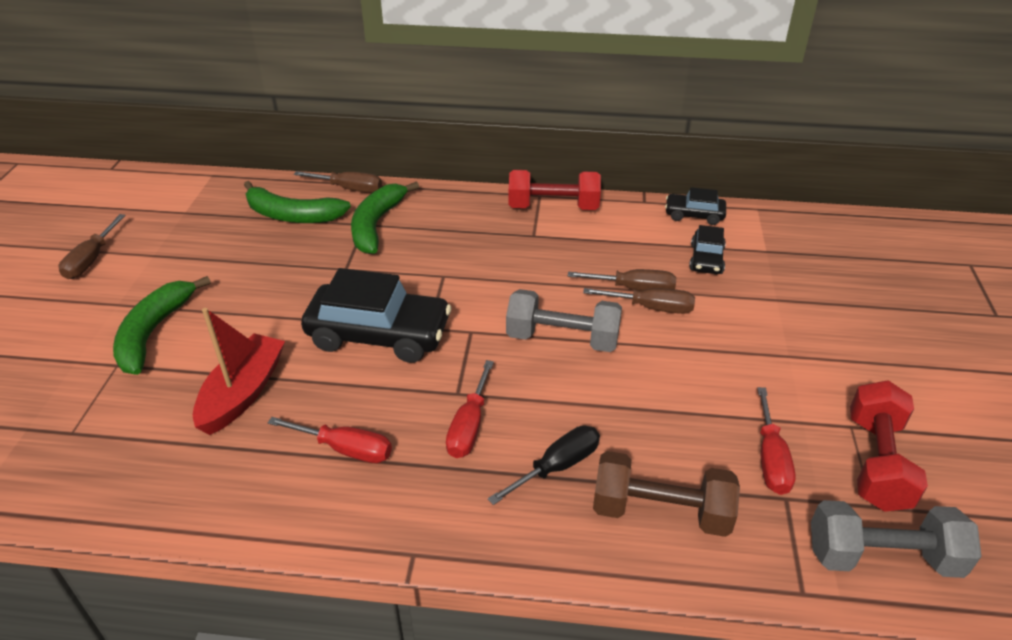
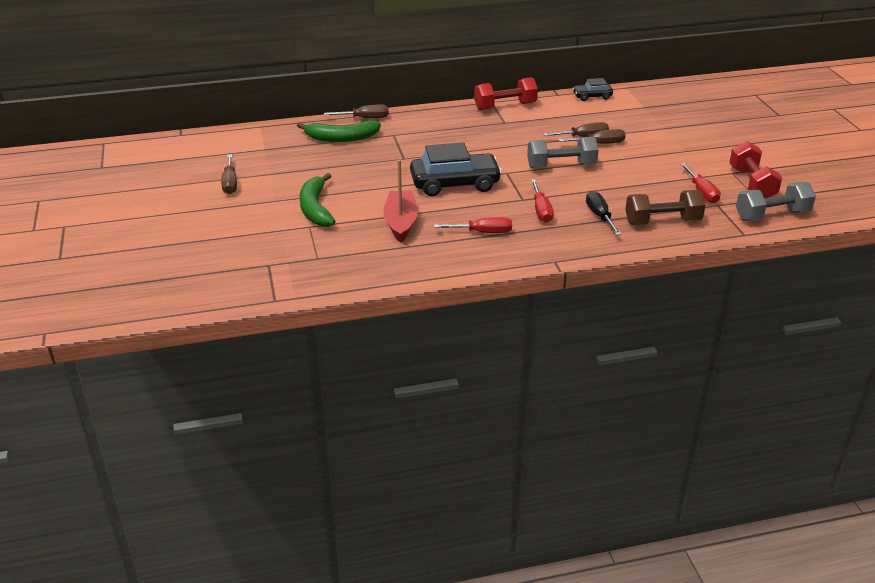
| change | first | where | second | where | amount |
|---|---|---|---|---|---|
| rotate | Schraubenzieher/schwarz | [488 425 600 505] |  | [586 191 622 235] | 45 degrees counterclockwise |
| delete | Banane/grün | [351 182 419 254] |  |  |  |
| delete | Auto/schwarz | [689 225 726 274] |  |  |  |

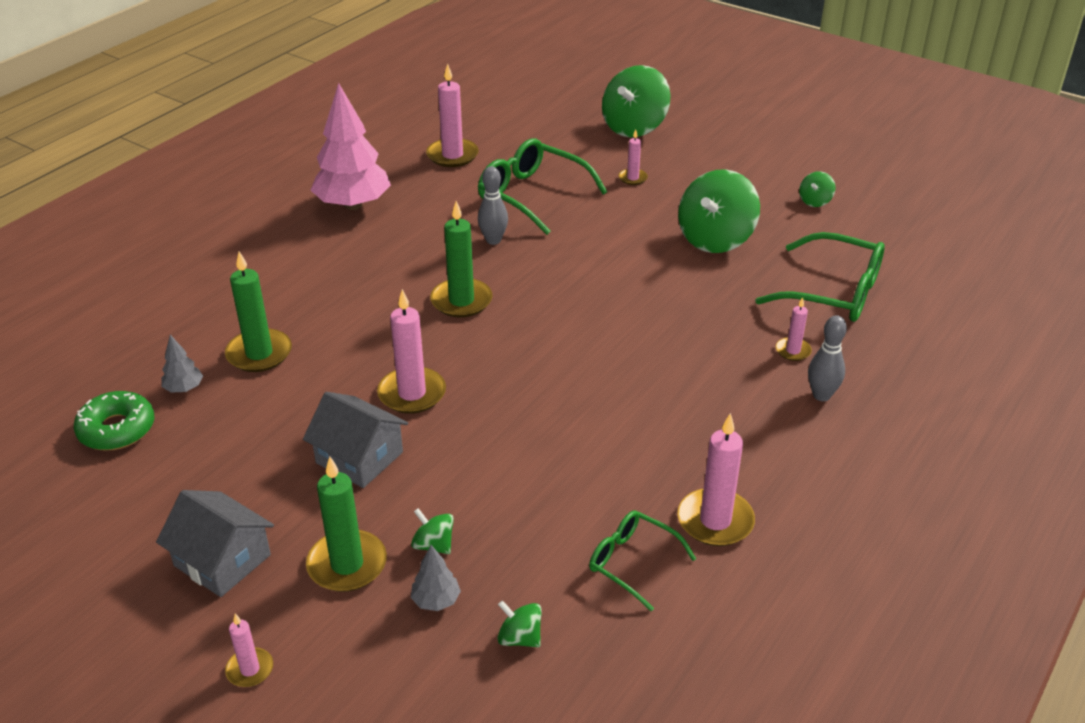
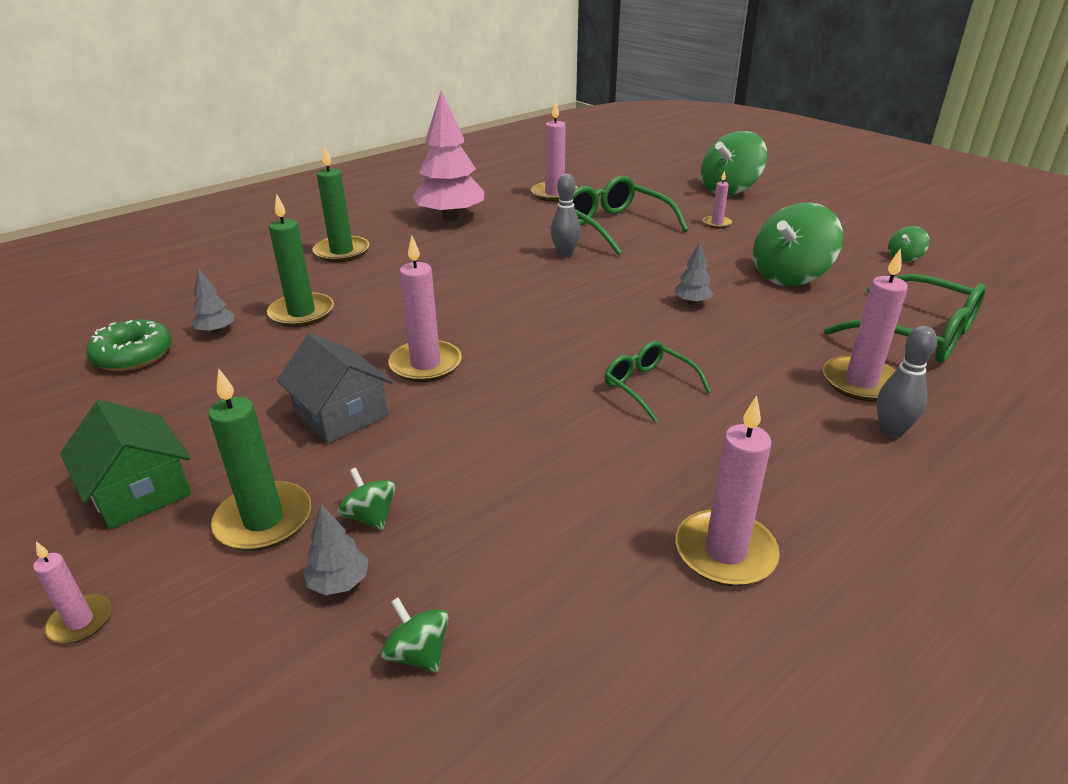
| change | first | where | second | where | amount |
|---|---|---|---|---|---|
| recolor | Haus/grau | [156 490 274 597] | Haus/grün | [60 400 191 530] |  |
| move | Kerze/grün | [430 201 493 318] |  | [312 146 370 263] |  |
| move | Brille/grün | [589 511 696 611] |  | [605 341 711 422] |  |
| insert |  |  | Baum/grau | [674 242 713 305] |  |
| resize | Kerze/rosa | [776 297 812 361] |  | [823 248 908 401] | x1.84 |

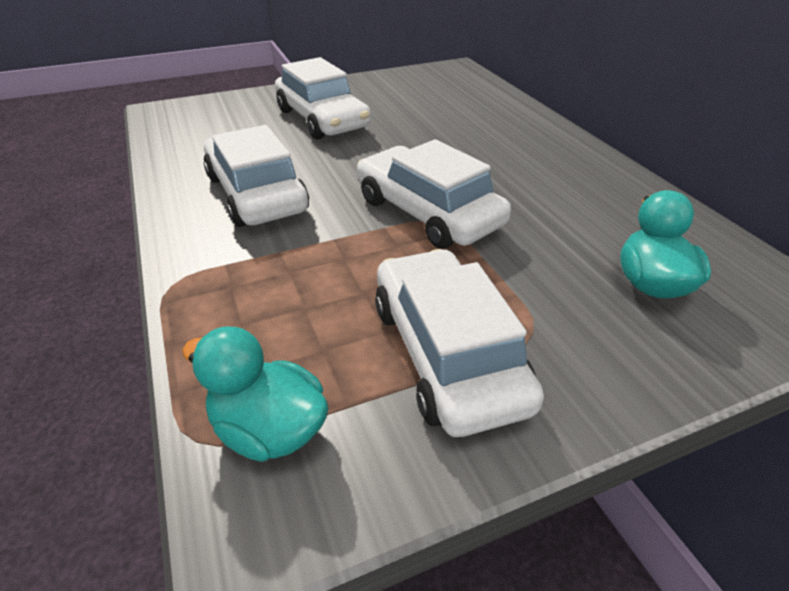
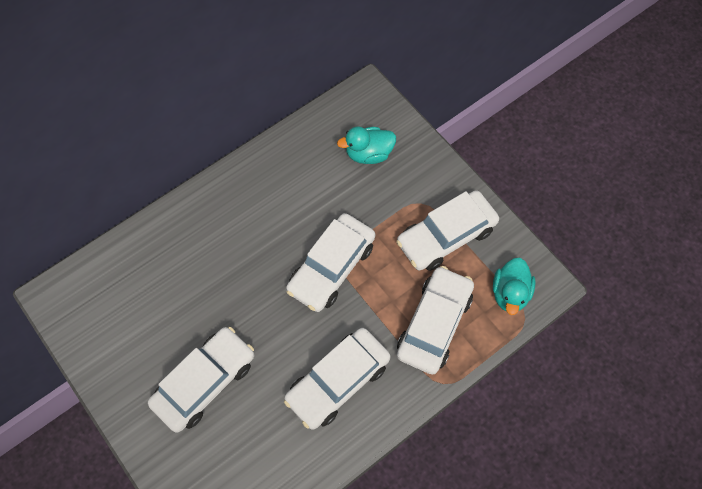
| change | first | where | second | where | amount |
|---|---|---|---|---|---|
| insert |  |  | Auto/weiß | [397 266 474 375] |  |

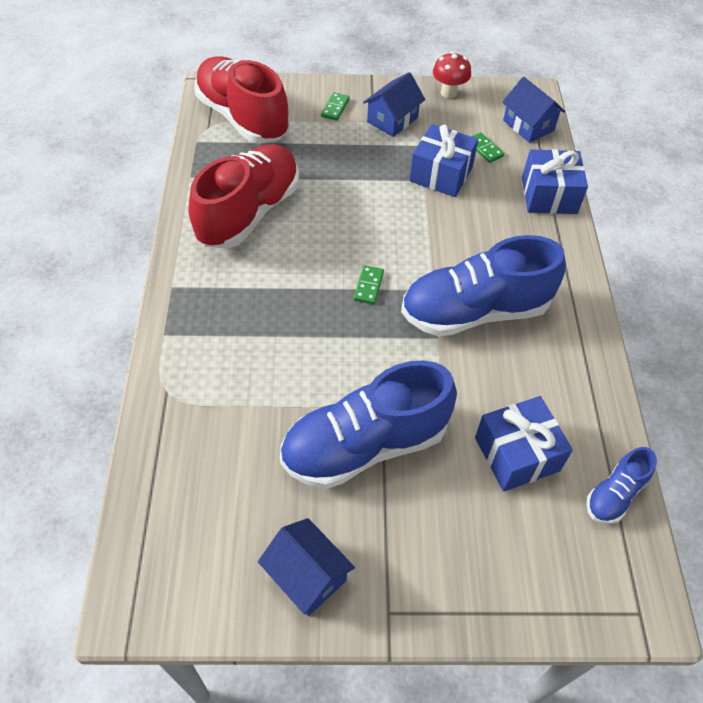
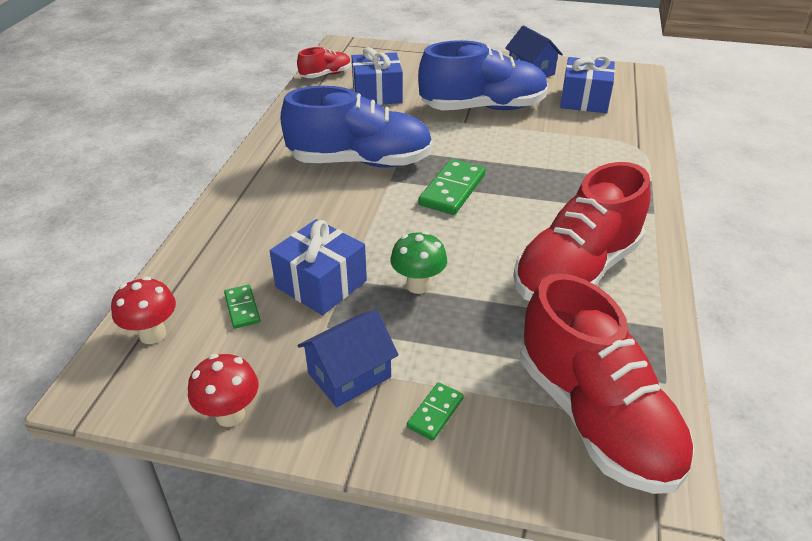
| change | first | where | second | where | amount |
|---|---|---|---|---|---|
| replace | Haus/blau | [502 77 565 143] | Pilz/rot | [111 277 176 344] |  |
| recolor | Schuh/blau | [586 447 657 524] | Schuh/rot | [297 47 351 78] |  |
| insert |  |  | Pilz/grün | [390 231 447 294] |  |
| resize | Dominostein/grün | [354 265 384 304] |  | [418 159 486 215] | x1.83 |
| move | Geschenk/blau | [522 149 588 214] |  | [560 54 615 113] |  |

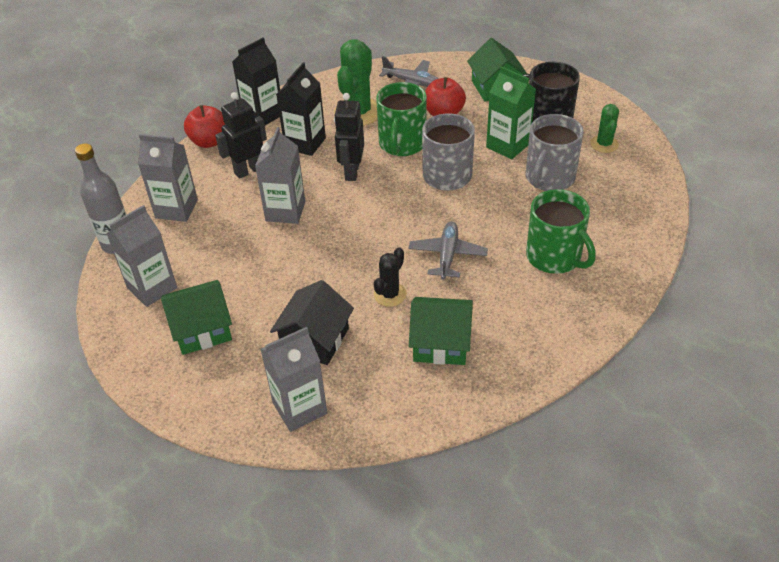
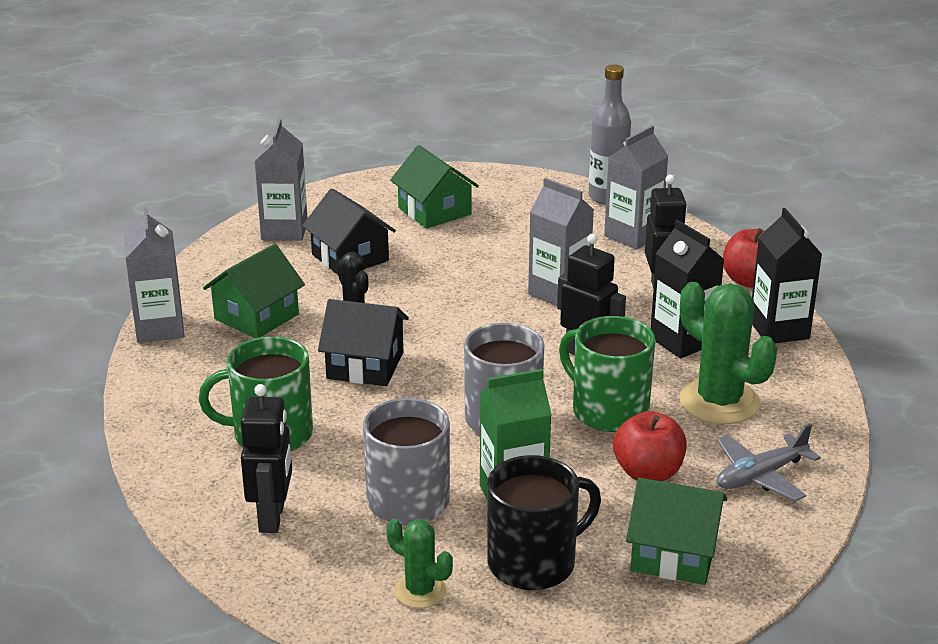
| change | first | where | second | where | amount |
|---|---|---|---|---|---|
| move | Getränkekarton/grau | [106 205 177 307] |  | [124 207 185 343] |  |
| insert |  |  | Roboter/schwarz | [241 384 292 533] |  |
| replace | Flugzeug/grau | [408 221 488 280] | Haus/schwarz | [318 299 409 386] |  |
| rotate | Haus/grün | [161 280 232 355] |  | [390 145 479 228] | 45 degrees counterclockwise |

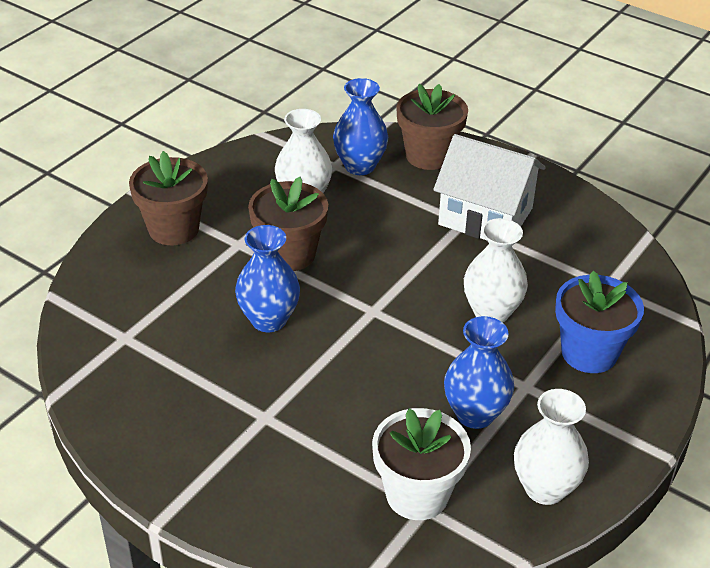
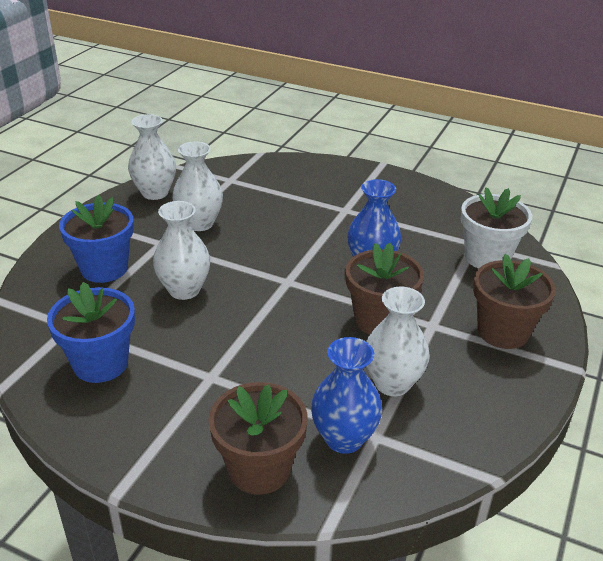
| change | first | where | second | where | amount |
|---|---|---|---|---|---|
| insert |  |  | Blumentopf/blau | [47 282 135 383] |  |
| recolor | Vase/blau | [444 316 514 429] | Vase/weiß | [172 142 223 231] |  |
| move | Blumentopf/weiß | [372 408 471 520] |  | [461 187 532 269] |  |
| delete | Haus/weiß | [433 134 546 240] |  |  |  |

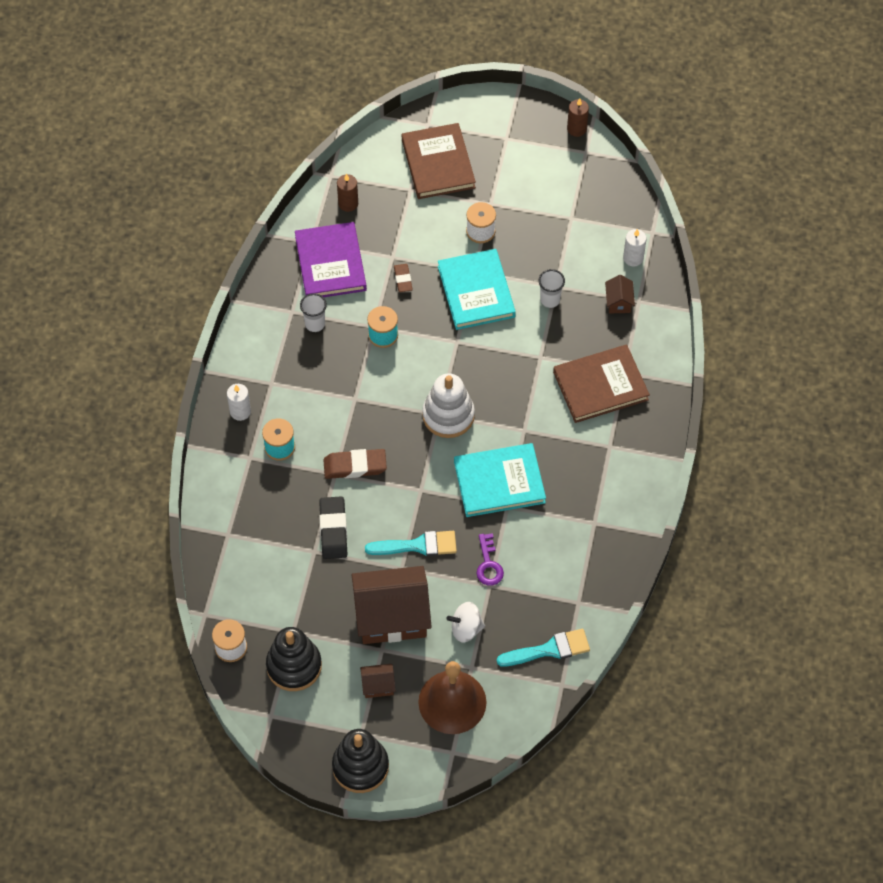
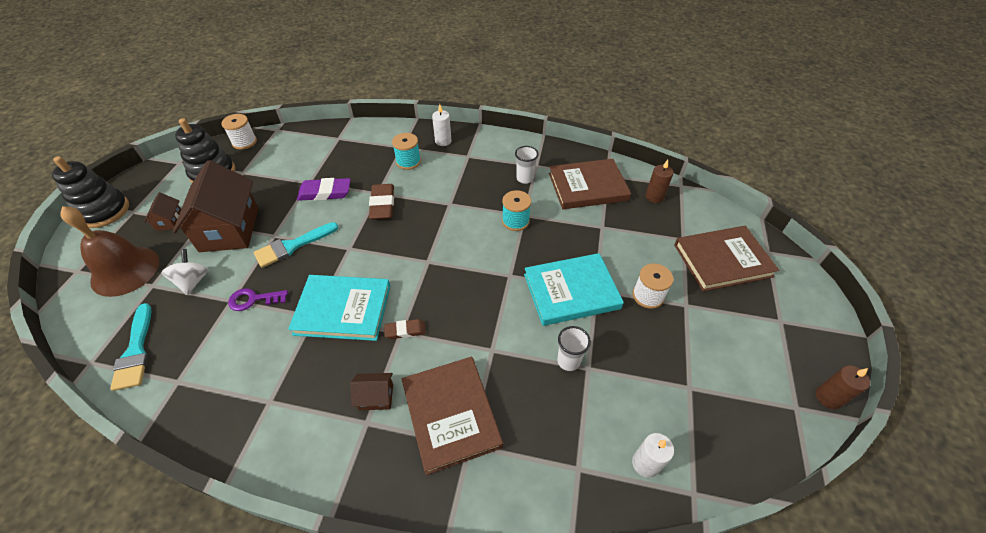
| change | first | where | second | where | amount |
|---|---|---|---|---|---|
| rotate | Pinsel/türkis | [365 531 457 556] |  | [254 222 338 268] | 60 degrees clockwise |
| rotate | Buch/türkis | [454 443 546 517] |  | [288 275 391 341] | 75 degrees counterclockwise |
| recolor | Radiergummi/schwarz | [319 496 347 559] | Radiergummi/lila | [297 178 351 201] |  |
| move | Haus/braun | [605 275 635 314] |  | [350 373 393 410] |  |
| move | Radiergummi/braun | [394 264 413 292] |  | [384 319 426 339] |  |
| recolor | Buch/lila | [295 222 367 297] | Buch/braun | [549 159 631 209] |  |
| delete | Stapelspielzeug/weiß | [422 373 475 438] |  |  |  |

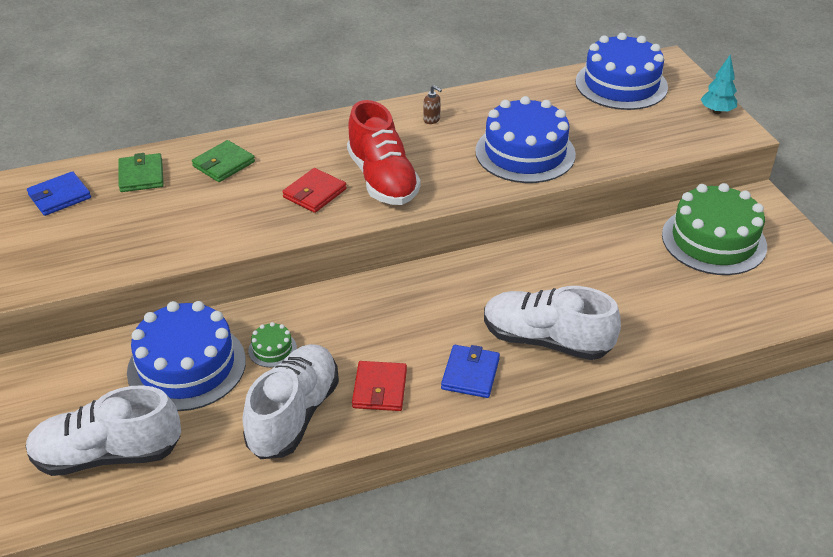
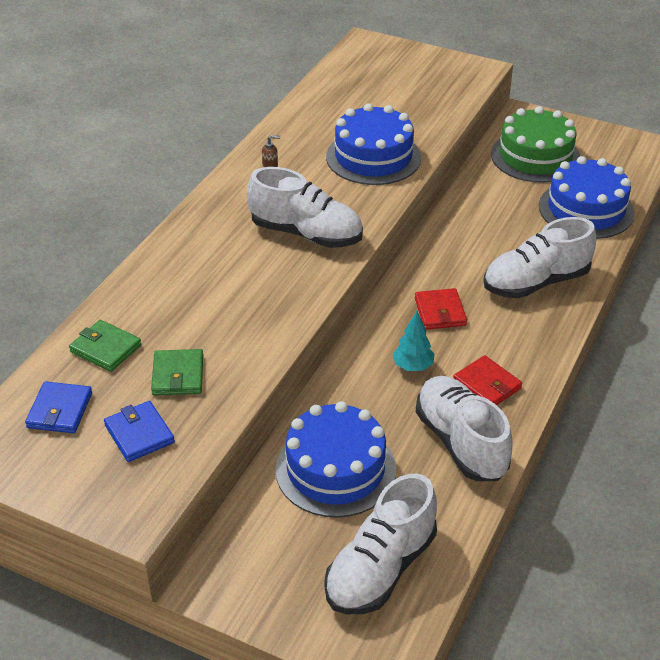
| change | first | where | second | where | amount |
|---|---|---|---|---|---|
| move | Geldbörse/blau | [441 345 500 398] |  | [104 401 175 462] |  |
| move | Geldbörse/grün | [192 140 255 182] |  | [151 349 203 396] |  |
| recolor | Schuh/rot | [347 100 421 205] | Schuh/weiß | [247 167 363 248] |  |
| move | Baum/türkis | [701 55 737 114] |  | [393 311 435 371] |  |
| move | Geldbörse/rot | [282 168 347 213] |  | [415 288 467 330] |  |
| move | Kuchen/blau | [576 33 668 110] |  | [539 156 635 239] |  |
| delete | Kuchen/grün | [248 322 297 367] |  |  |  |

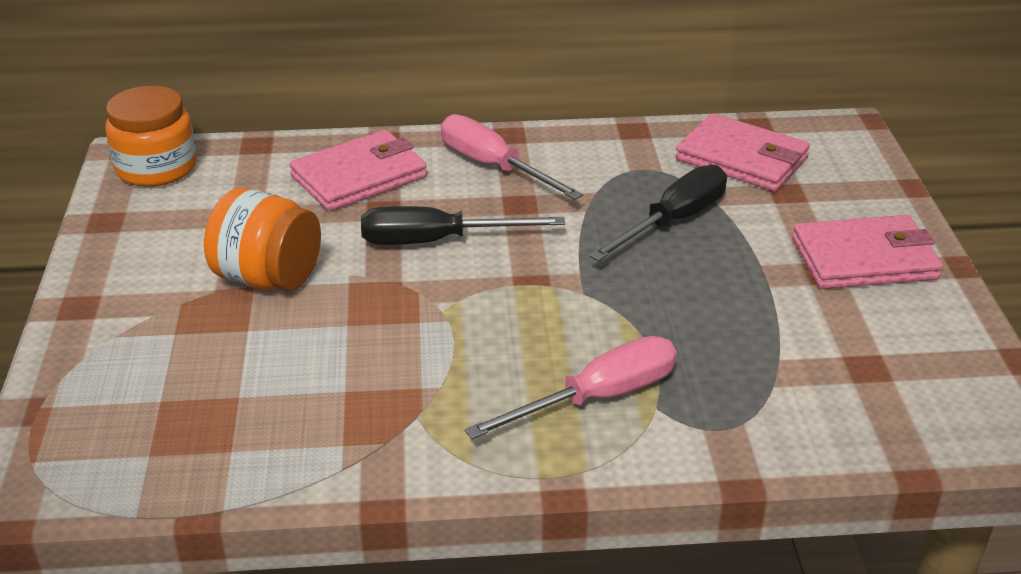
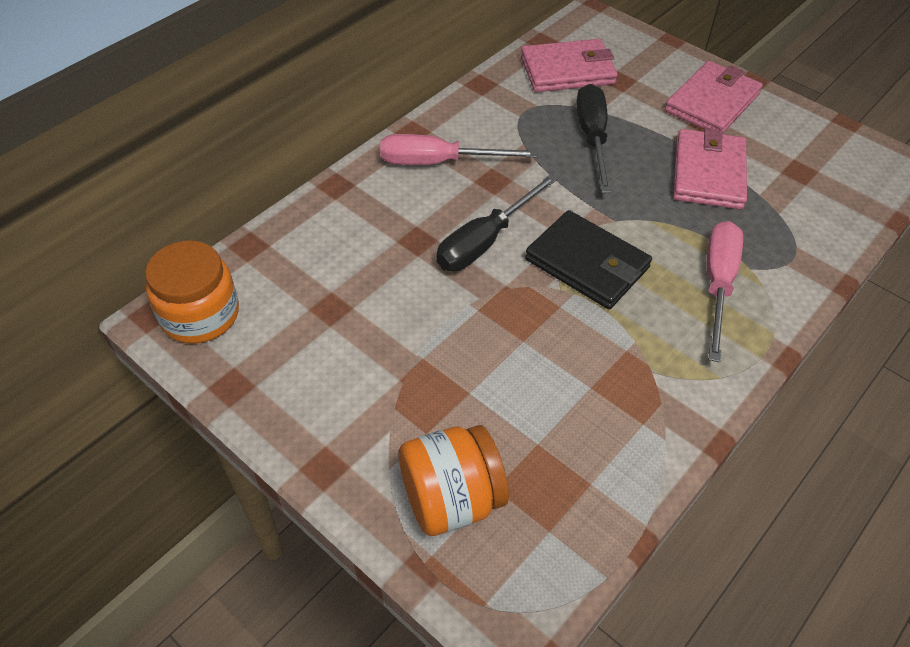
| change | first | where | second | where | amount |
|---|---|---|---|---|---|
| move | Einmachglas/orange | [204 188 321 291] |  | [399 425 509 536] |  |
| insert |  |  | Geldbörse/schwarz | [525 210 652 309] |  |
| move | Geldbörse/rosa | [289 130 427 211] |  | [673 128 747 210] |  |

